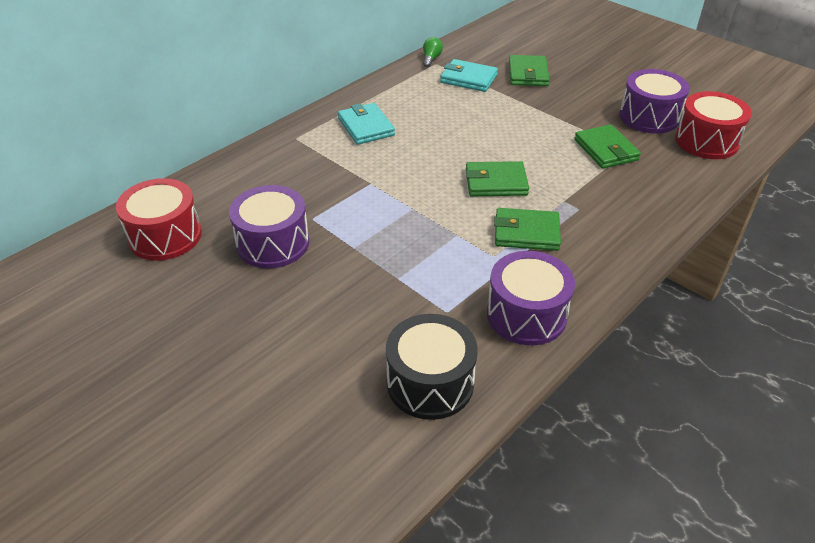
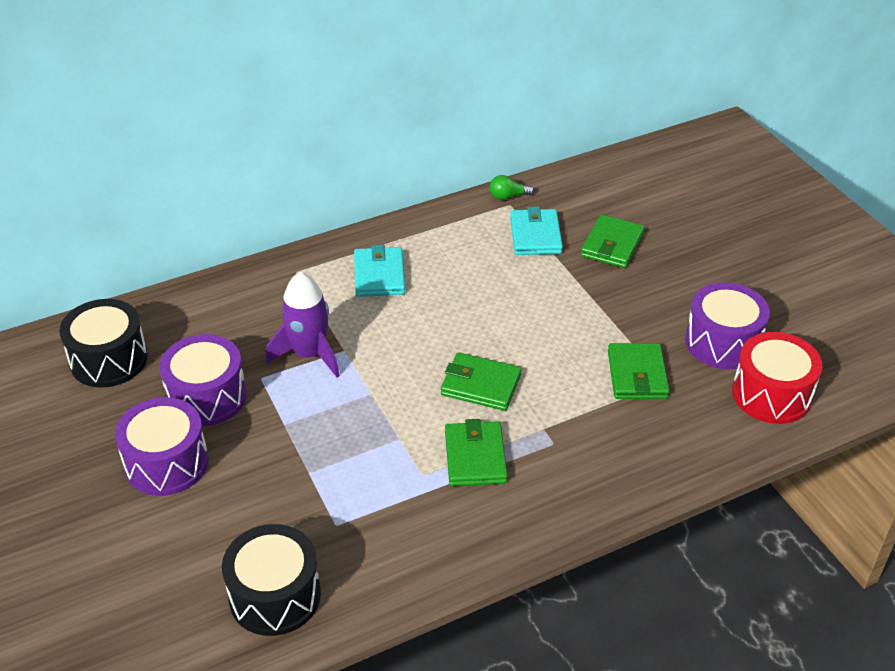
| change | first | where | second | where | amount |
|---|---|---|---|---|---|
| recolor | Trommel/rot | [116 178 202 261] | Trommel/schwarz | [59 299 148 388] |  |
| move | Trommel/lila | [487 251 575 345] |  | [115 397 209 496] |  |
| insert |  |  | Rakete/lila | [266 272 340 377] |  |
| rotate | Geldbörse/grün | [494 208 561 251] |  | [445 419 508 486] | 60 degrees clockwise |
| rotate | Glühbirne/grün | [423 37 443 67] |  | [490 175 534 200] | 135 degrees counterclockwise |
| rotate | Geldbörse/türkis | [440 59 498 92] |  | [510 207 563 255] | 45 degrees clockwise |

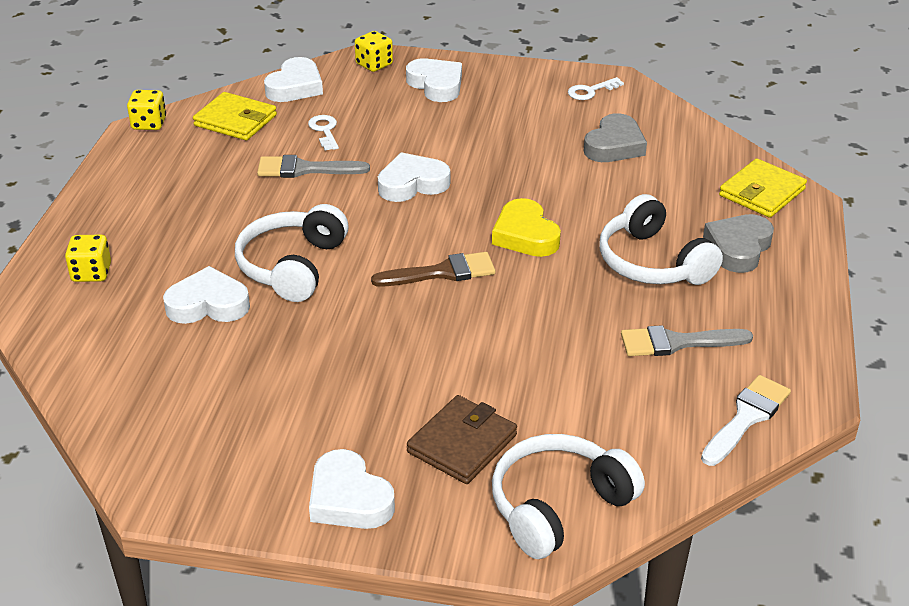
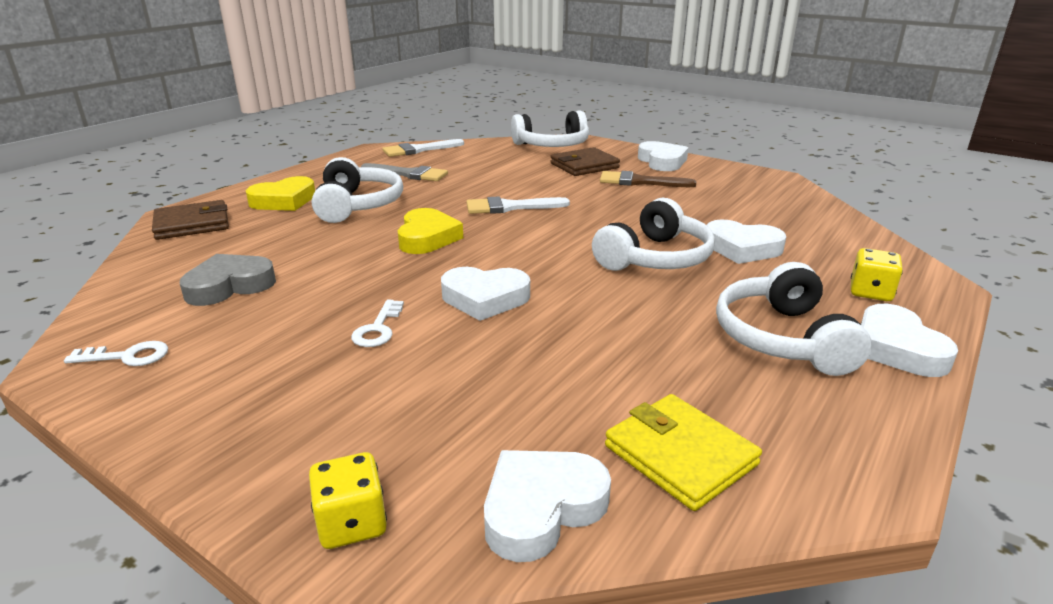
| change | first | where | second | where | amount |
|---|---|---|---|---|---|
| recolor | Geldbörse/gelb | [719 158 807 218] | Geldbörse/braun | [152 200 229 240] |  |
| recolor | Herz/grau | [703 214 774 273] | Herz/gelb | [246 176 315 211] |  |
| move | Schlüssel/weiß | [308 115 339 150] |  | [351 300 404 347] |  |
| insert |  |  | Pinsel/weiß | [467 196 570 214] |  |
| move | Pinsel/braun | [371 252 496 287] |  | [600 171 696 187] |  |
| insert |  |  | Kopfhörer/weiß | [716 262 872 376] |  |
| move | Herz/weiß | [406 58 462 102] |  | [861 304 958 377] |  |
| delete | Spielwürfel/gelb | [127 90 166 130] |  |  |  |
| delete | Pinsel/grau | [257 155 370 178] |  |  |  |

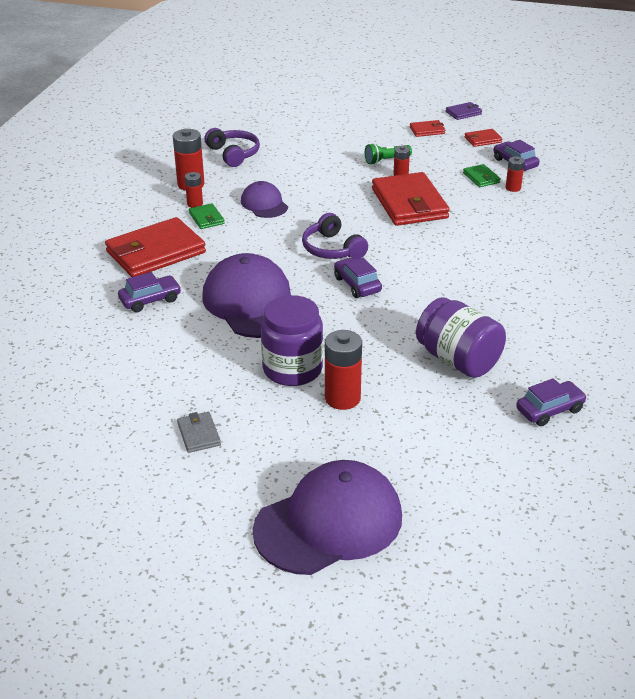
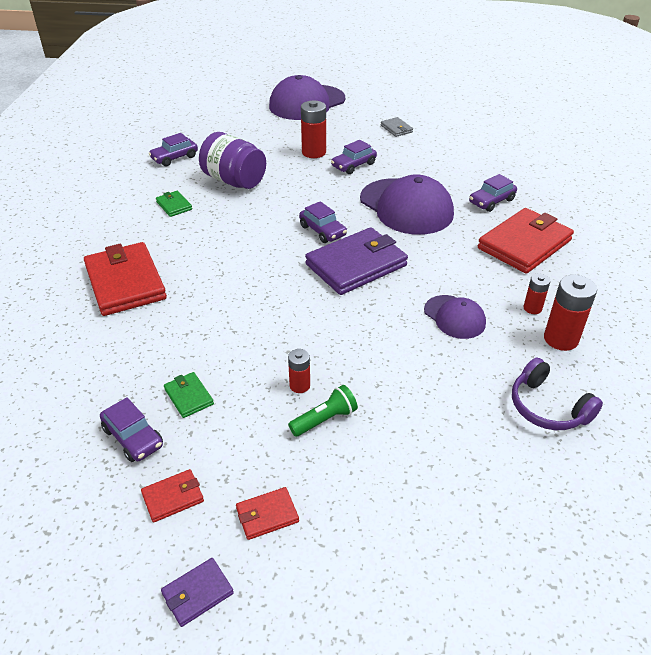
| change | first | where | second | where | amount |
|---|---|---|---|---|---|
| move | Geldbörse/rot | [372 172 450 226] |  | [84 242 167 316] |  |
| move | Geldbörse/grün | [189 203 225 229] |  | [156 191 192 217] |  |
| replace | Kopfhörer/lila | [302 213 368 259] | Geldbörse/lila | [305 227 408 295] |  |
| replace | Einmachglas/lila | [261 295 323 386] | Auto/lila | [331 140 377 174] |  |
| delete | Batterie/rot | [505 156 525 192] |  |  |  |

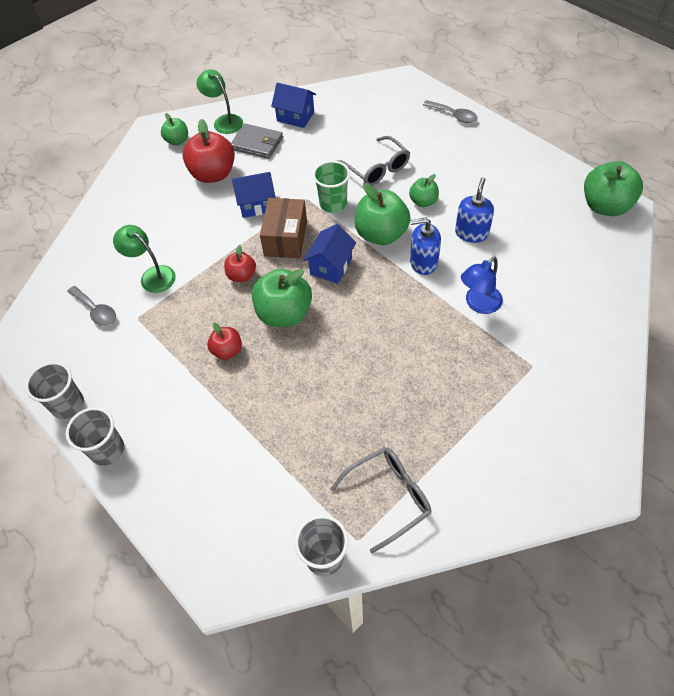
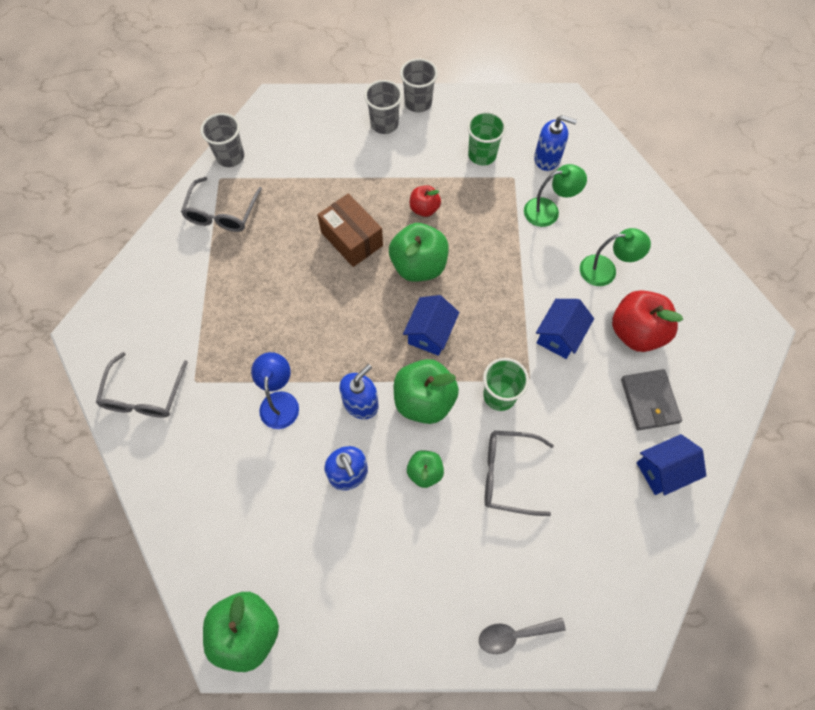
| change | first | where | second | where | amount |
|---|---|---|---|---|---|
| insert |  |  | Brille/grau | [96 352 188 418] |  |
| move | Schachtel/braun | [260 198 307 258] |  | [317 193 383 267] |  |
| move | Becher/grau | [25 362 84 419] |  | [364 80 402 134] |  |
| rotate | Haus/blau | [304 224 356 284] |  | [403 295 459 356] | 45 degrees clockwise |
| insert |  |  | Becher/grün | [467 111 506 165] |  |
| replace | Löffel/grau | [67 286 116 326] | Seifenspender/blau | [534 115 577 171] |  |
| move | Lampe/grün | [196 69 243 134] |  | [580 228 651 286] |  |
| rotate | Geldbörse/grau | [231 124 283 159] |  | [621 369 682 430] | 75 degrees counterclockwise |
| delete | Apfel/grün | [161 113 188 146] |  |  |  |
| delete | Apfel/rot | [224 245 256 282] |  |  |  |

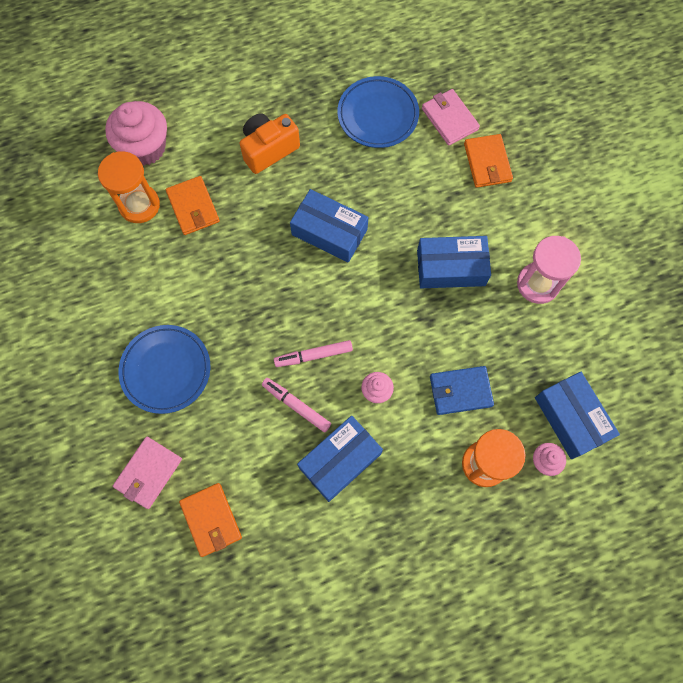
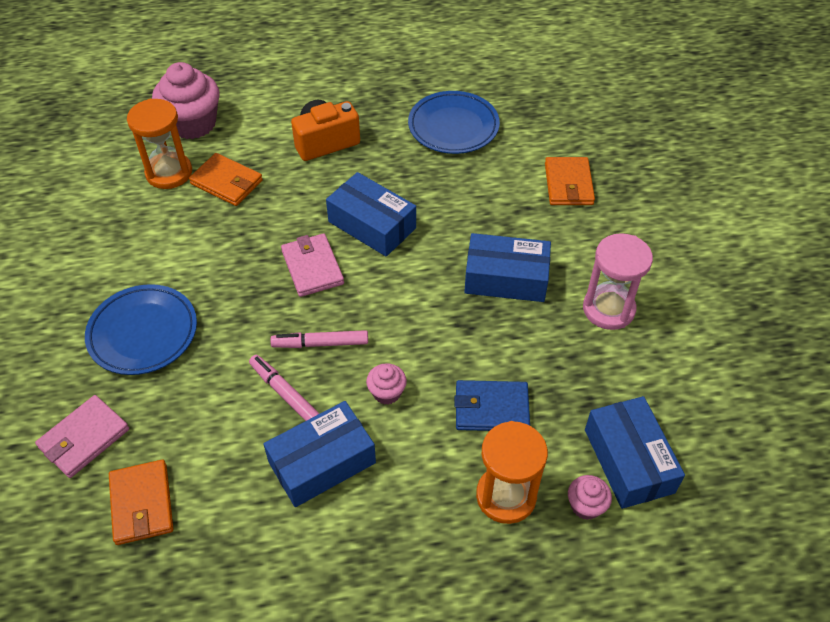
| change | first | where | second | where | amount |
|---|---|---|---|---|---|
| rotate | Geldbörse/orange | [166 176 220 235] |  | [189 153 263 206] | 45 degrees counterclockwise |
| move | Geldbörse/rosa | [422 89 480 146] |  | [281 233 344 297] |  |

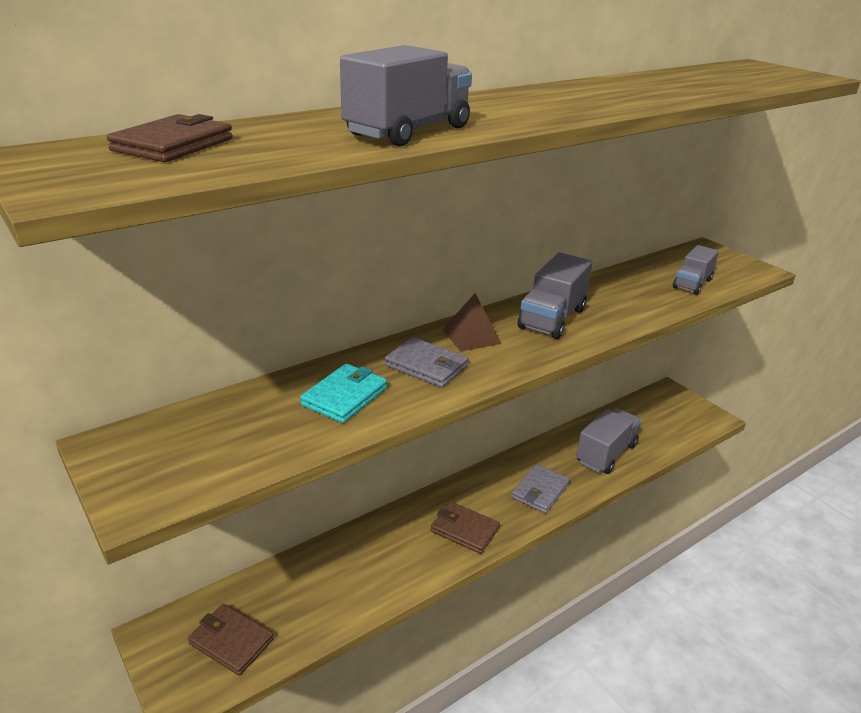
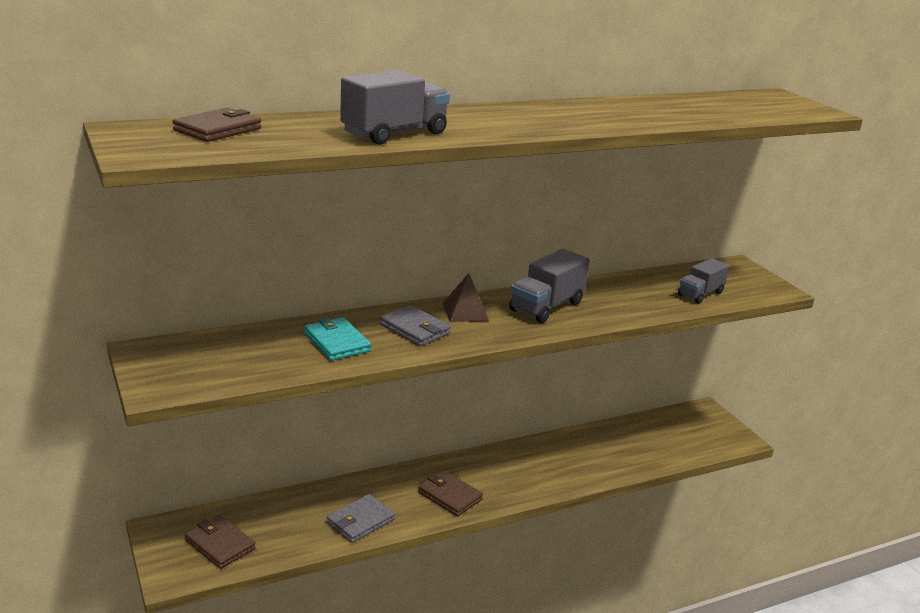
| change | first | where | second | where | amount |
|---|---|---|---|---|---|
| rotate | Geldbörse/türkis | [300 364 387 423] |  | [304 317 371 361] | 75 degrees counterclockwise |
| move | Geldbörse/grau | [511 464 570 514] |  | [327 494 395 543] |  |
| delete | Lastwagen/grau | [576 408 642 474] |  |  |  |

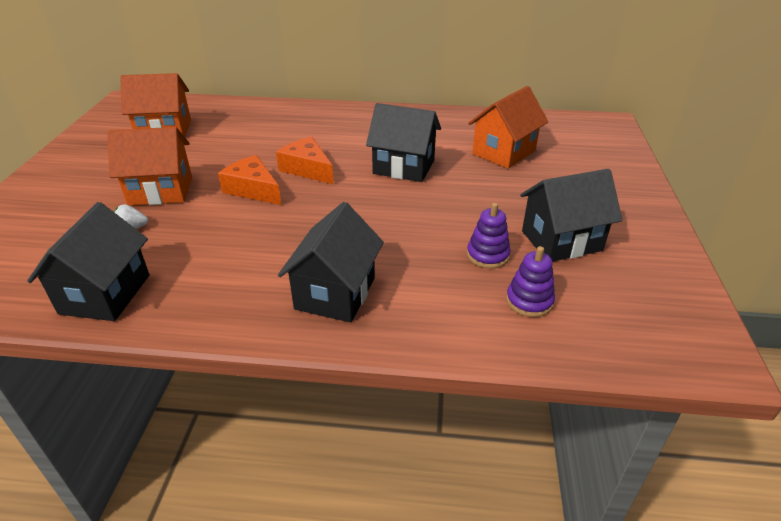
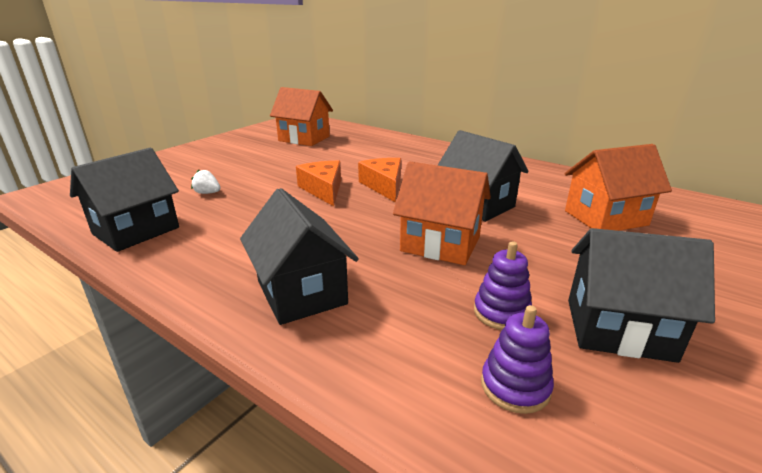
| change | first | where | second | where | amount |
|---|---|---|---|---|---|
| rotate | Haus/schwarz | [278 202 384 323] |  | [240 188 359 325] | 75 degrees counterclockwise |
| move | Haus/orange | [108 127 192 206] |  | [393 162 491 265] |  |

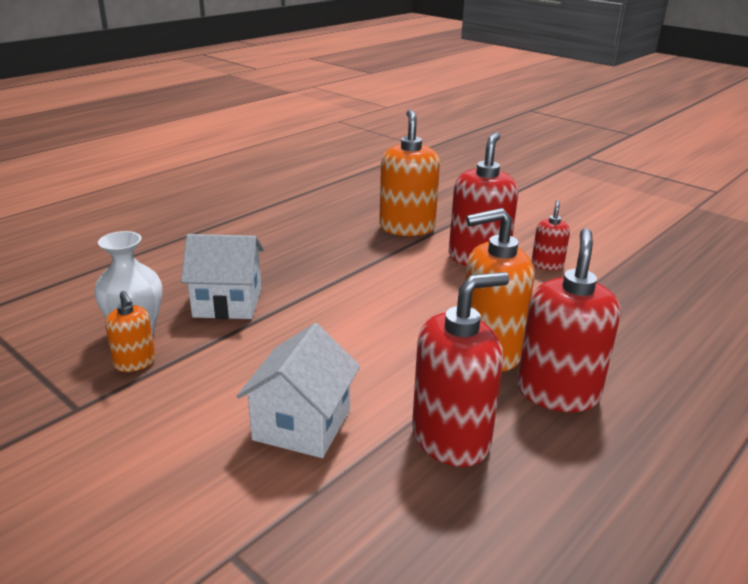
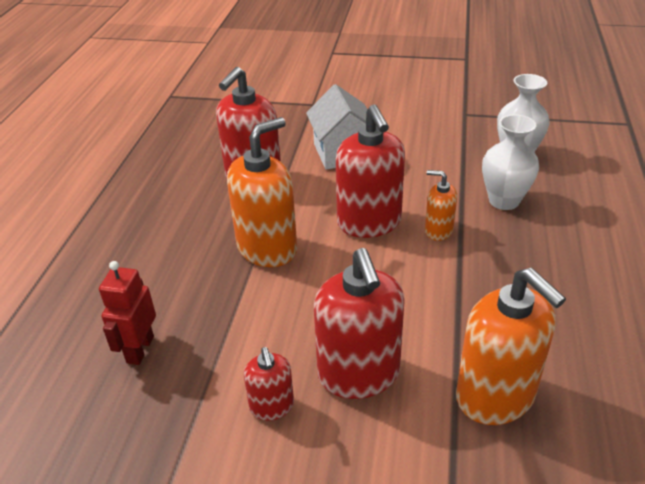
| change | first | where | second | where | amount |
|---|---|---|---|---|---|
| insert |  |  | Roboter/rot | [99 261 156 365] |  |
| move | Seifenspender/rot | [517 228 621 412] |  | [336 105 405 238] |  |
| move | Seifenspender/orange | [105 291 156 372] |  | [425 170 457 241] |  |
| replace | Haus/weiß | [181 234 264 319] | Vase/weiß | [482 114 539 210] |  |

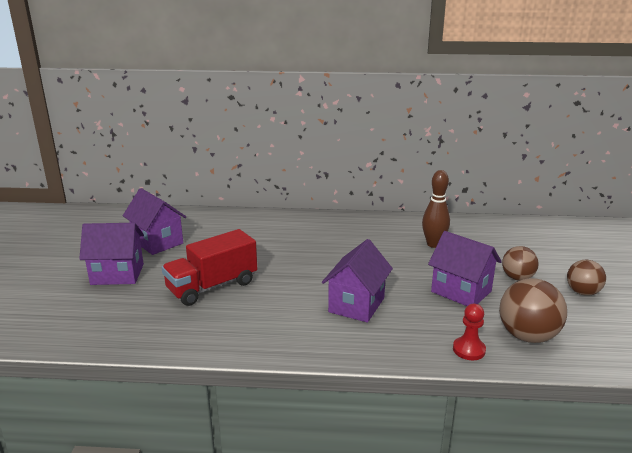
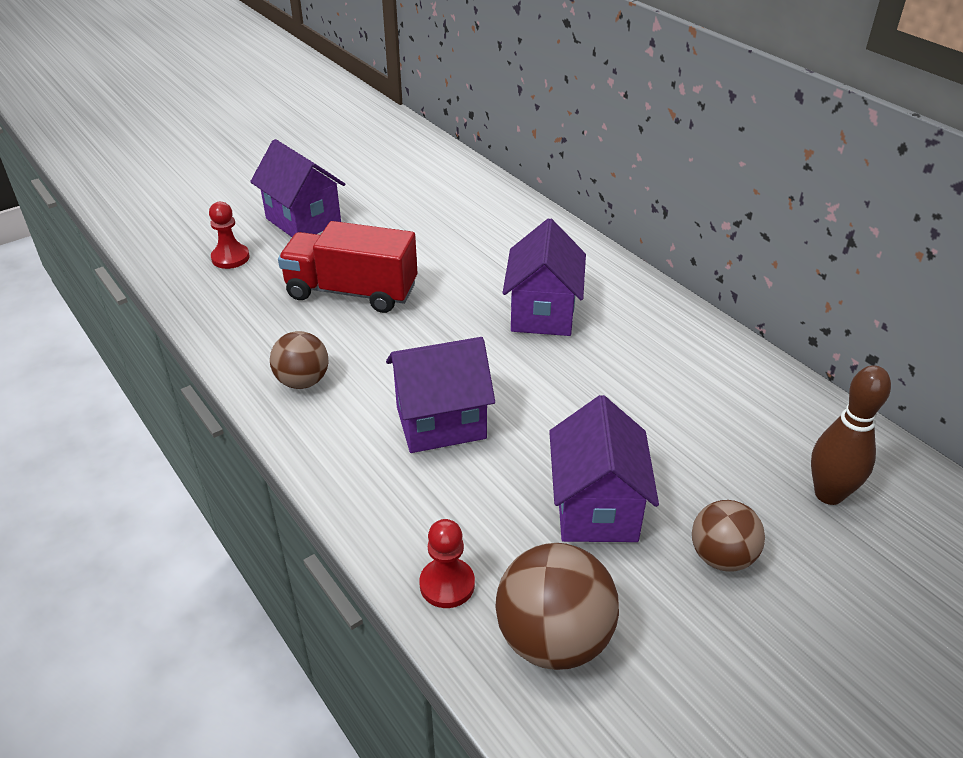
| change | first | where | second | where | amount |
|---|---|---|---|---|---|
| insert |  |  | Bauer/rot | [209 202 250 269] |  |
| move | Ball/braun | [567 260 606 296] |  | [270 331 328 389] |  |
| move | Haus/lila | [123 188 186 255] |  | [503 218 586 336] |  |
| move | Bowlingkegel/braun | [422 170 450 248] |  | [811 365 891 505] |  |

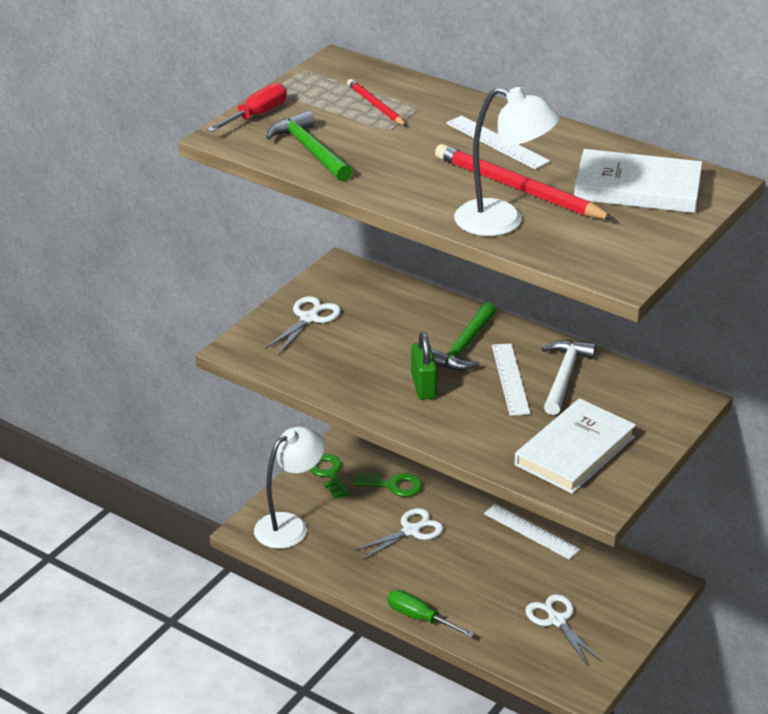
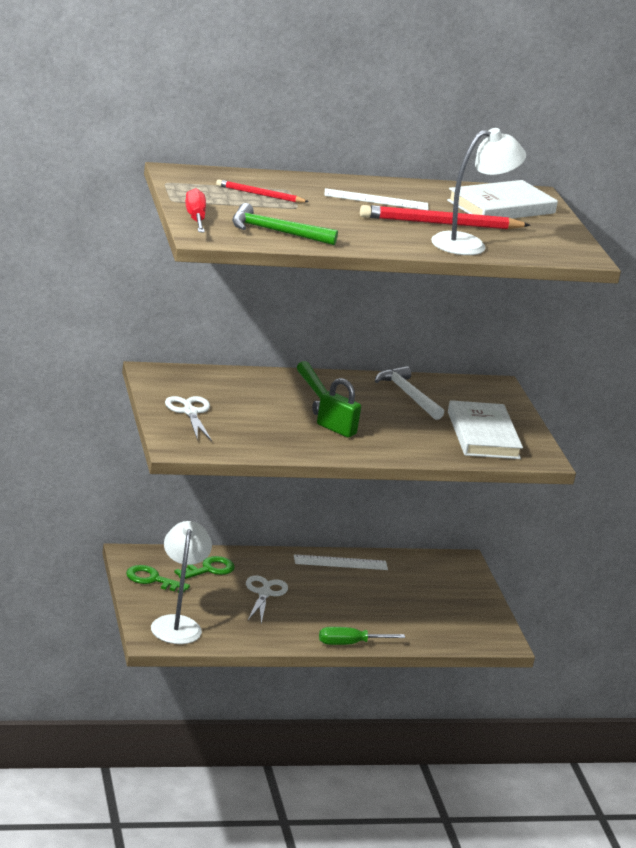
| change | first | where | second | where | amount |
|---|---|---|---|---|---|
| delete | Lineal/weiß | [492 343 531 416] |  |  |  |
| delete | Schere/weiß | [525 594 601 666] |  |  |  |

